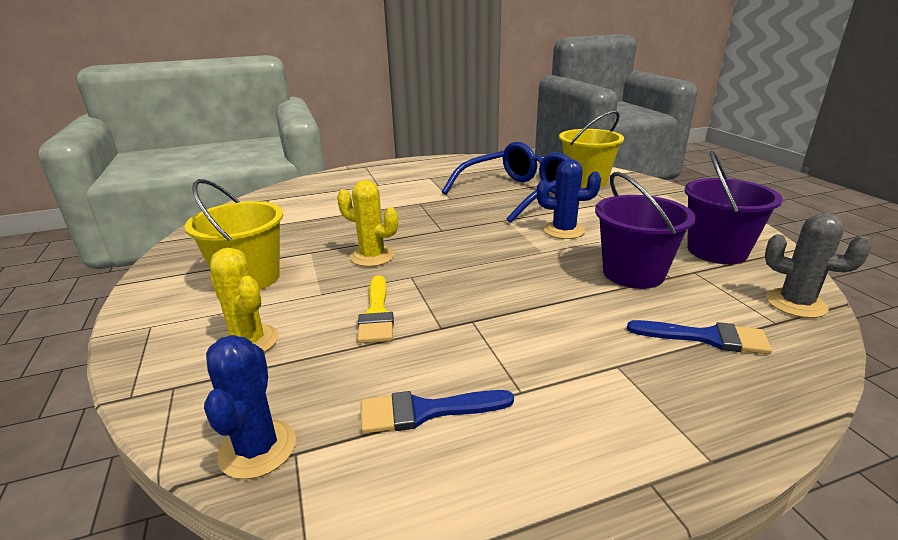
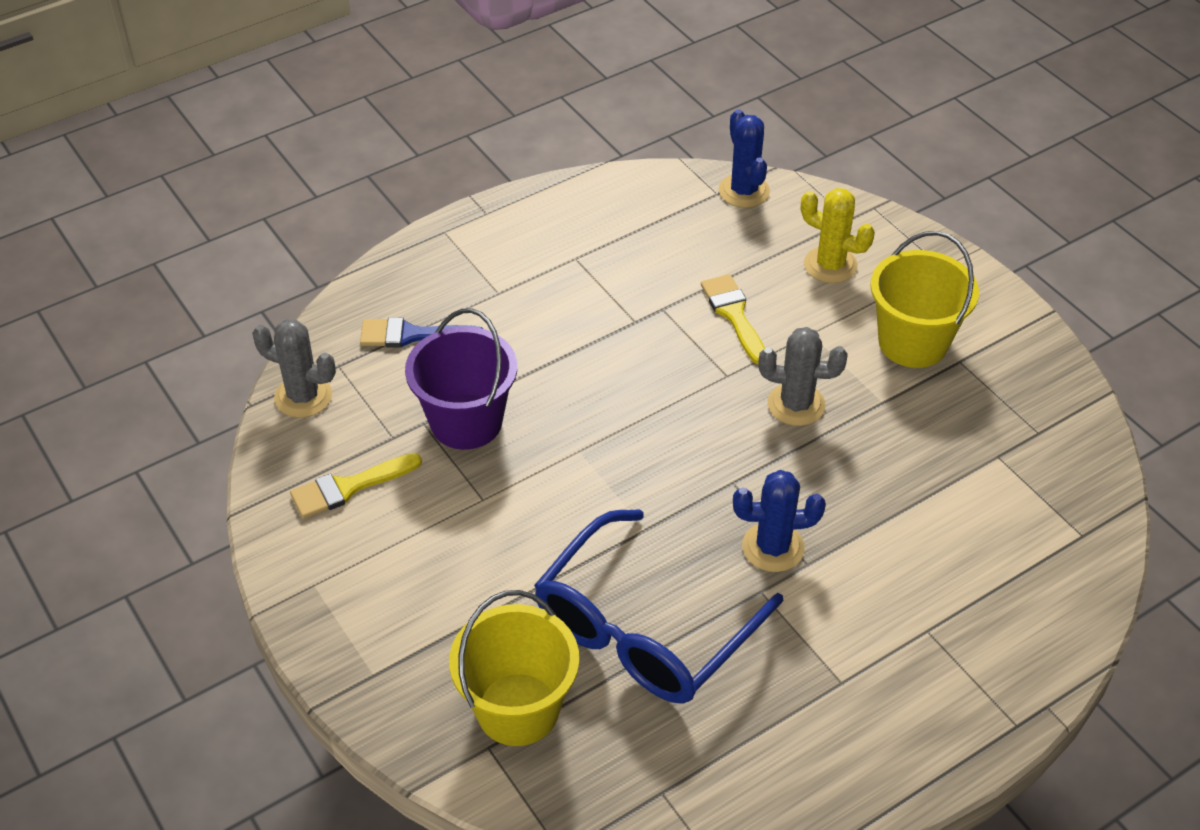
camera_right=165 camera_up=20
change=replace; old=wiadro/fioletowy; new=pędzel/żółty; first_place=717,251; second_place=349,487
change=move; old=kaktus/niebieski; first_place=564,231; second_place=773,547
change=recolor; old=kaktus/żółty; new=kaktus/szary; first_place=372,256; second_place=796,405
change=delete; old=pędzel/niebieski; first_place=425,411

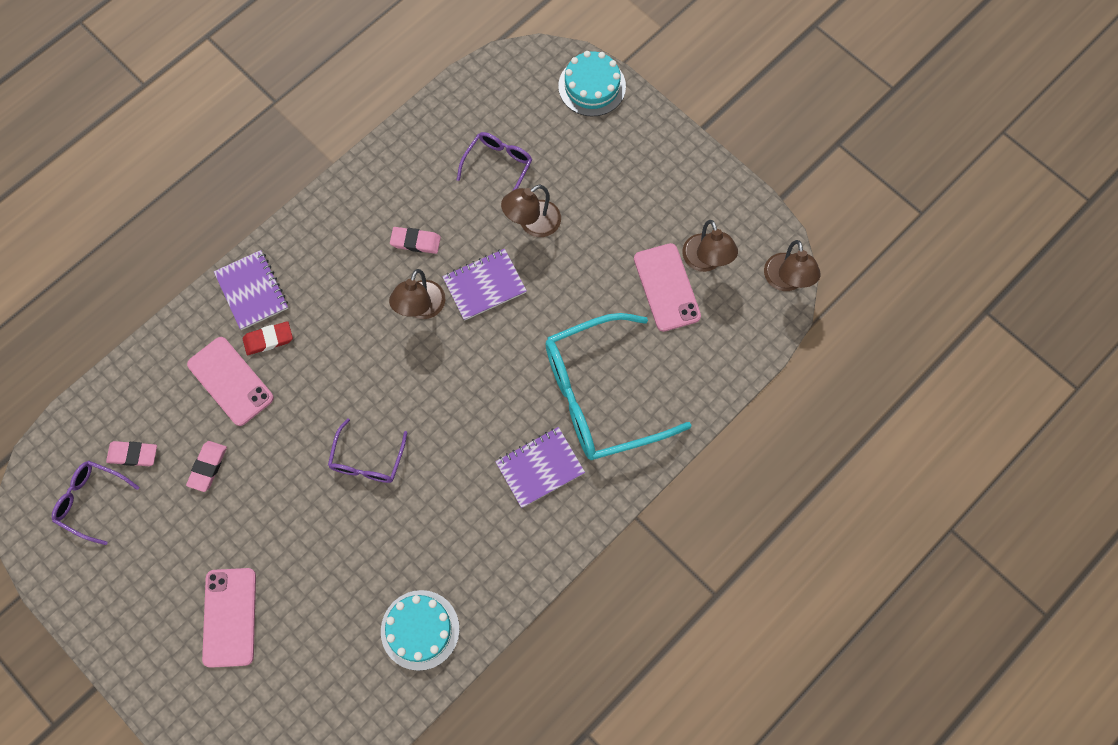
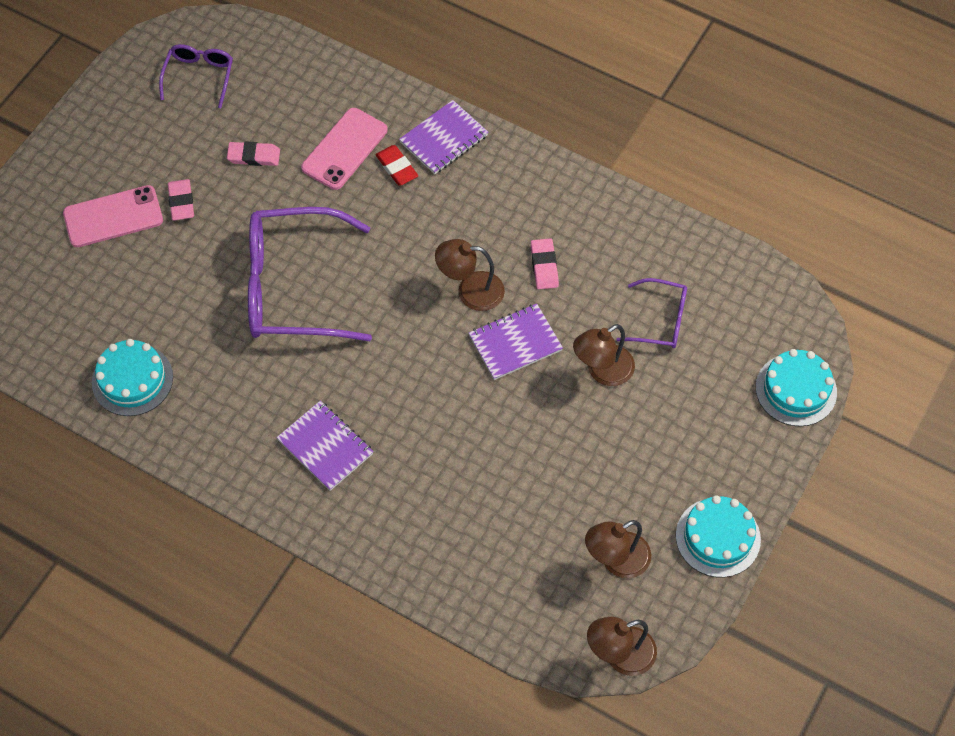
camera_right=75 camera_up=-10
change=rotate; old=lampka/brązowy; first_place=532,224; second_place=602,371; degrees=-75
change=delete; old=telefon/różowy; first_place=667,287
change=rotate; old=zeszyt/fioletowy; first_place=484,285; second_place=515,343; degrees=-75
change=delete; old=okulary/turkusowy; first_place=601,395
change=resize; old=okulary/fioletowy; first_place=367,459; second_place=294,287; factor=2.0
change=move; old=gumka do mazania/różowy; first_place=133,454; second_place=181,202
change=insert; new=tort/turkusowy; second_place=718,537

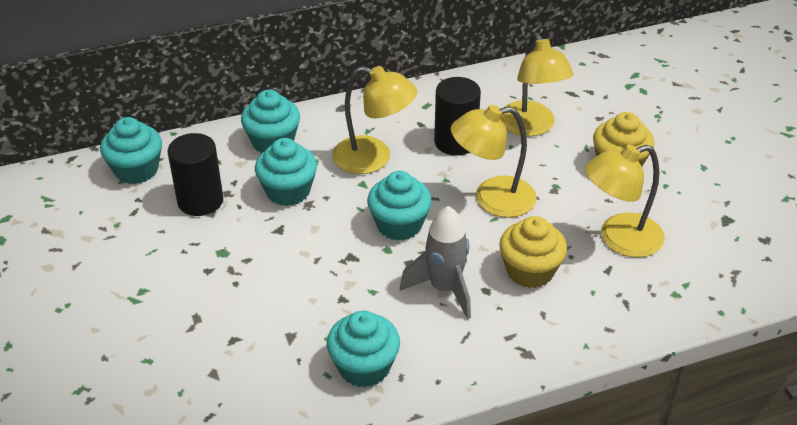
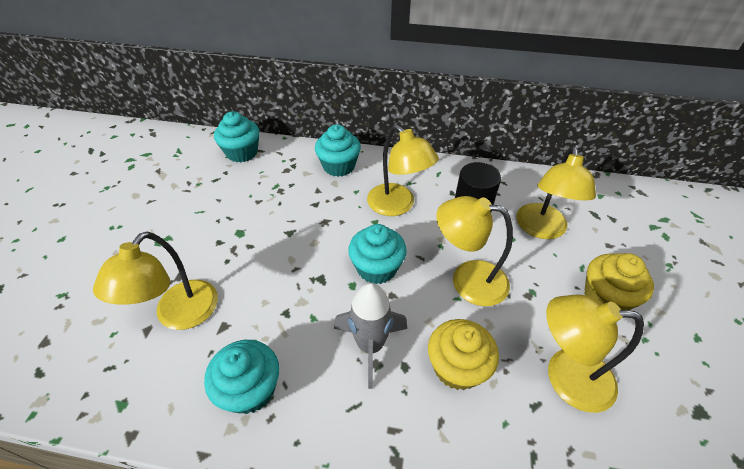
camera_right=30 camera_up=5
change=delete; old=walec/czarny; first_place=200,201
change=delete; old=muffinka/turkusowy; first_place=288,191
change=insert; new=lampka/żółty; second_place=179,315

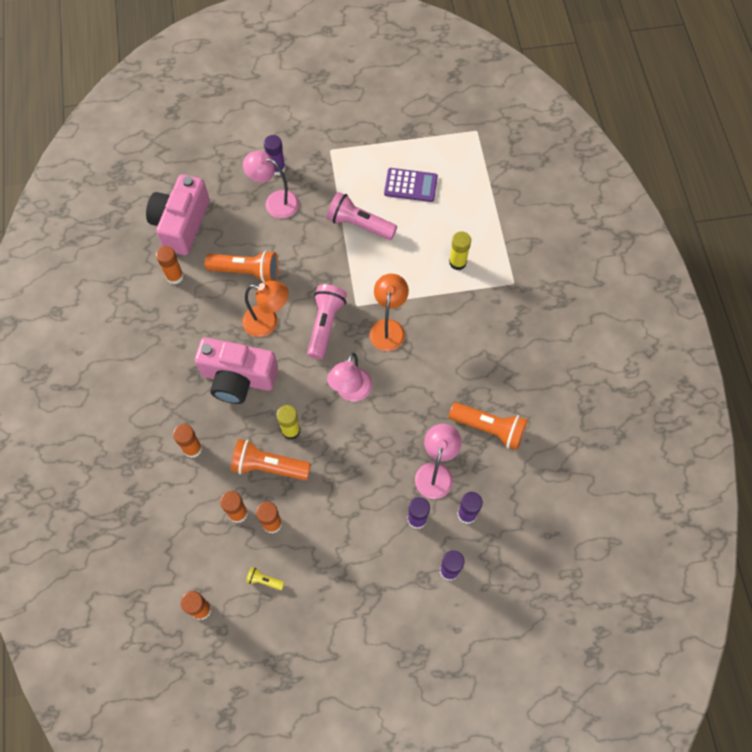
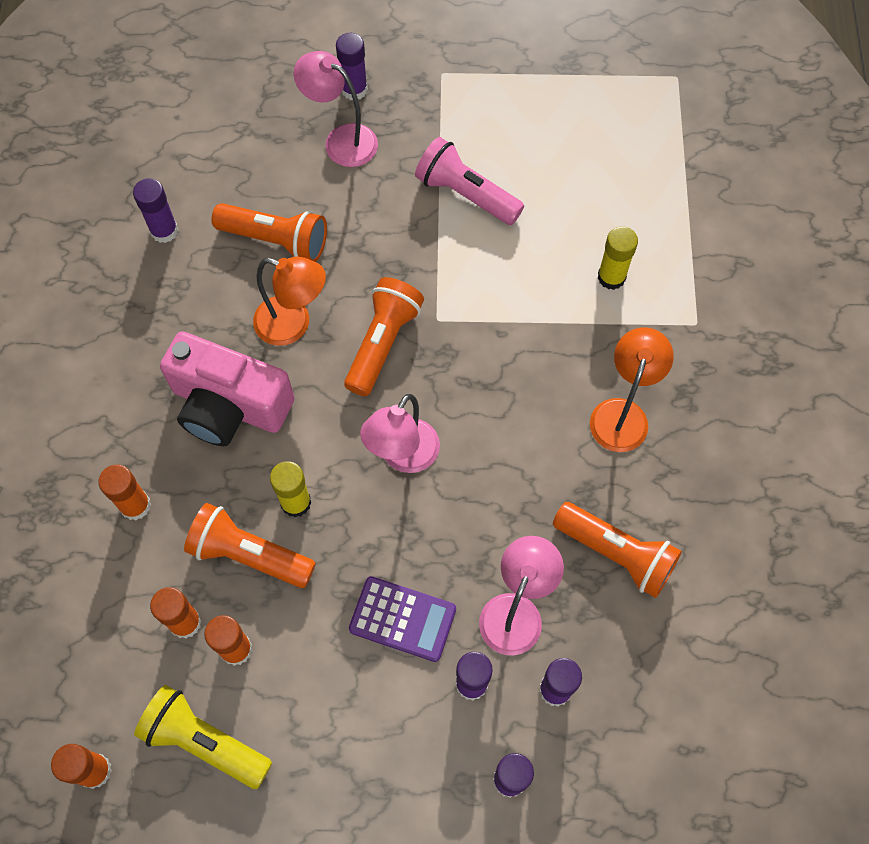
camera_right=10 camera_up=0
change=move; old=kalkulator/fioletowy; first_place=410,185; second_place=402,619
change=delete; old=aparat fotograficzny/różowy; first_place=181,224
change=recolor; old=klej w sztyfcie/pomarańczowy; new=klej w sztyfcie/fioletowy; first_place=175,276; second_place=164,231
change=move; old=lampka/pomarańczowy; first_place=388,327; second_place=622,413
change=recolor; old=latarka/różowy; new=latarka/pomarańczowy; first_place=325,325; second_place=383,343
change=resize; old=latarka/żółty; first_place=264,580; second_place=205,741; factor=2.16

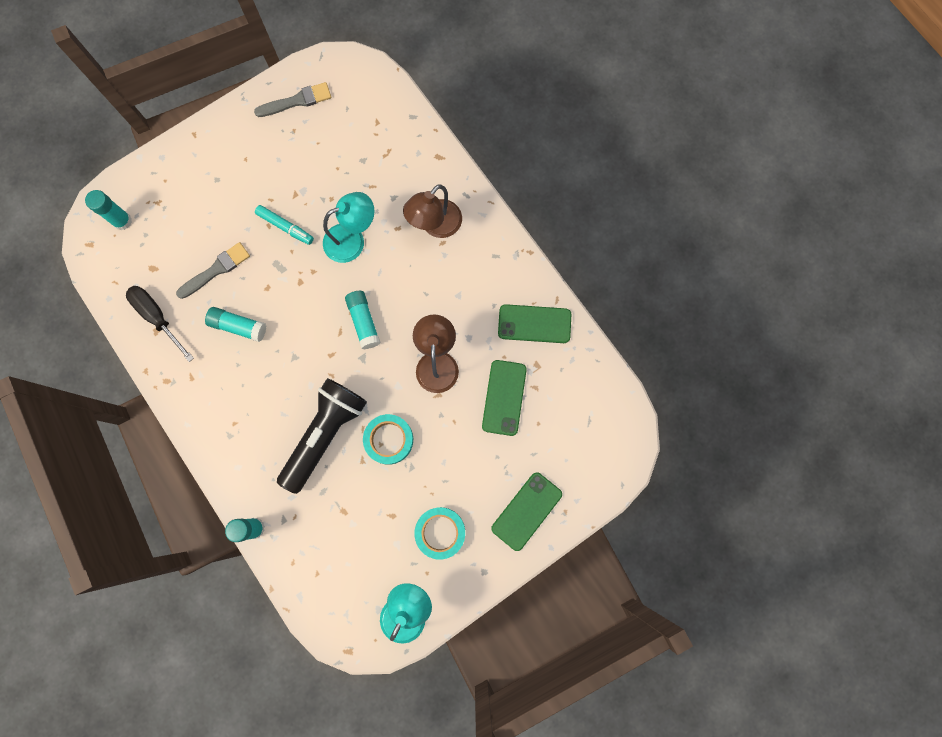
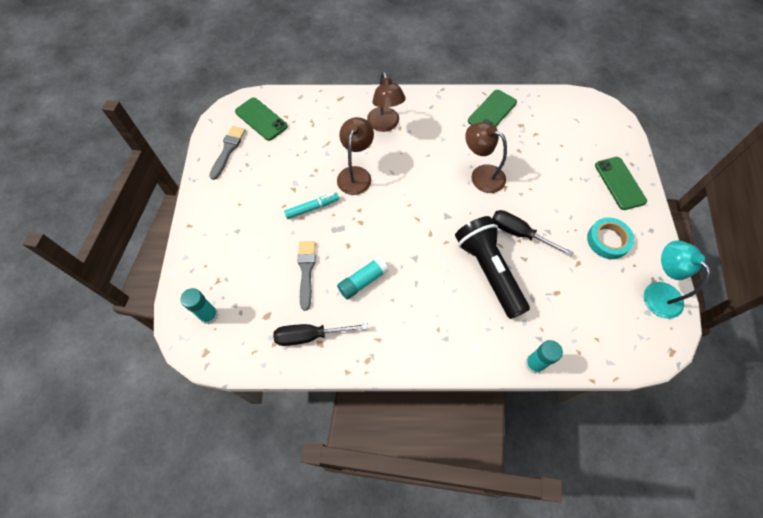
camera_right=-55 camera_up=-15
change=recolor; old=lampka/turkusowy; new=lampka/brązowy; first_place=352,240; second_place=356,174
change=delete; old=klej w sztyfcie/turkusowy; first_place=364,322
change=move; old=telefon/zielony; first_place=504,397; second_place=261,119
change=replace; old=taśma klejąca/turkusowy; new=śrubokręt/czarny; first_place=389,440; second_place=519,233

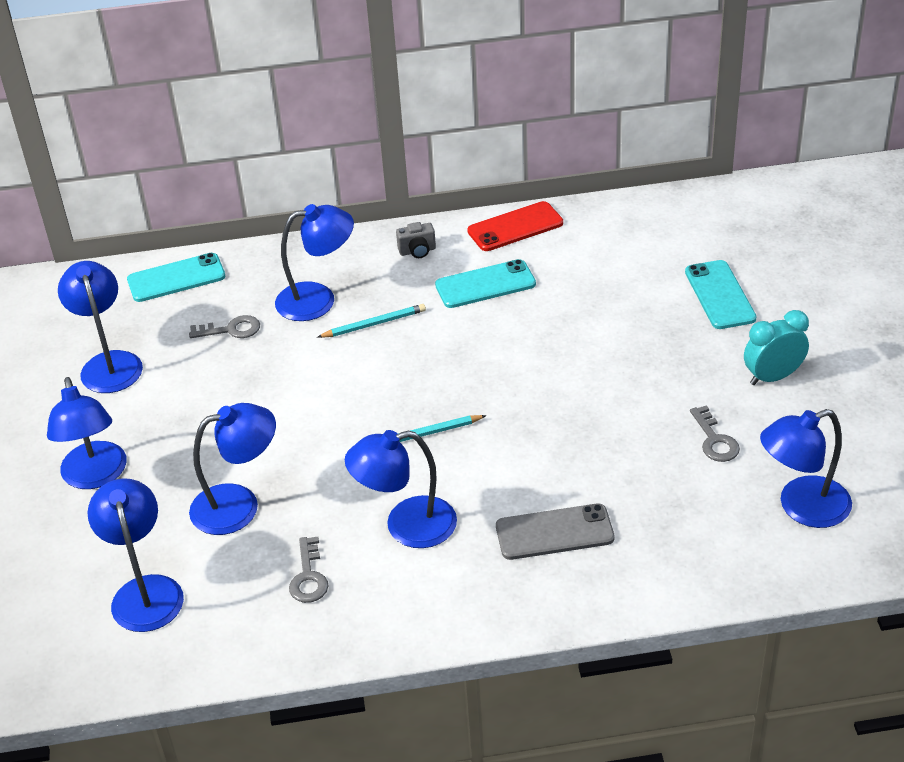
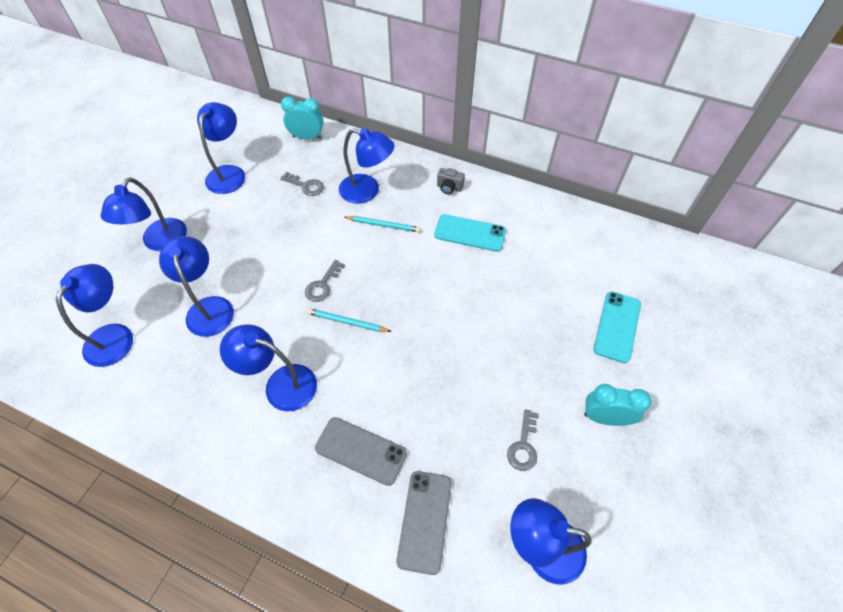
camera_right=30 camera_up=15
change=delete; old=telefon/czerwony; first_place=515,227
change=replace; old=telefon/turkusowy; new=budzik/turkusowy; first_place=176,278; second_place=307,137
change=rotate; old=lampka/niebieski; first_place=239,505; second_place=209,307; degrees=-120
change=move; old=klucz/szary; first_place=308,576; second_place=323,285
change=insert; new=telefon/szary; second_place=425,521

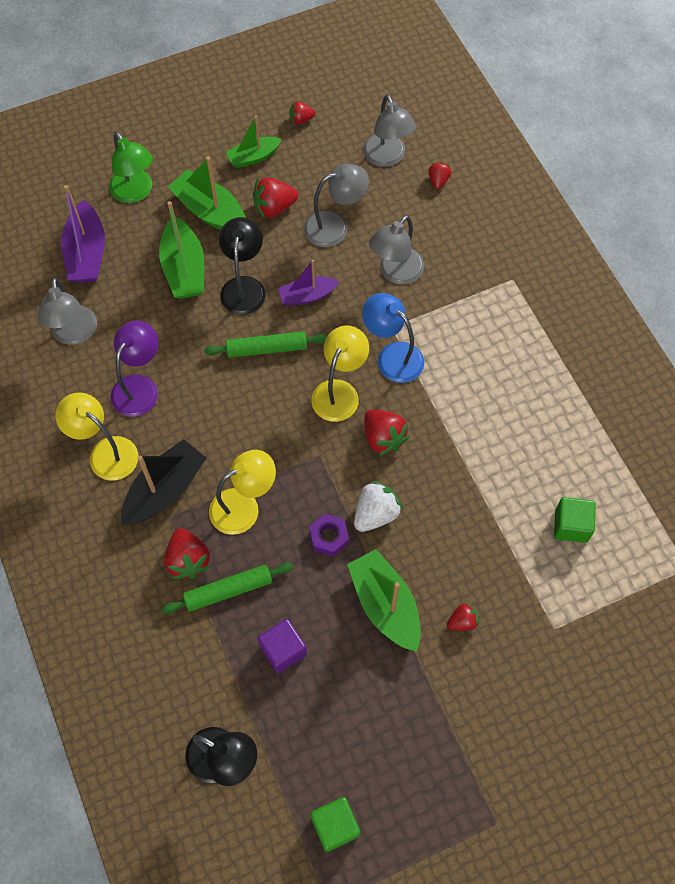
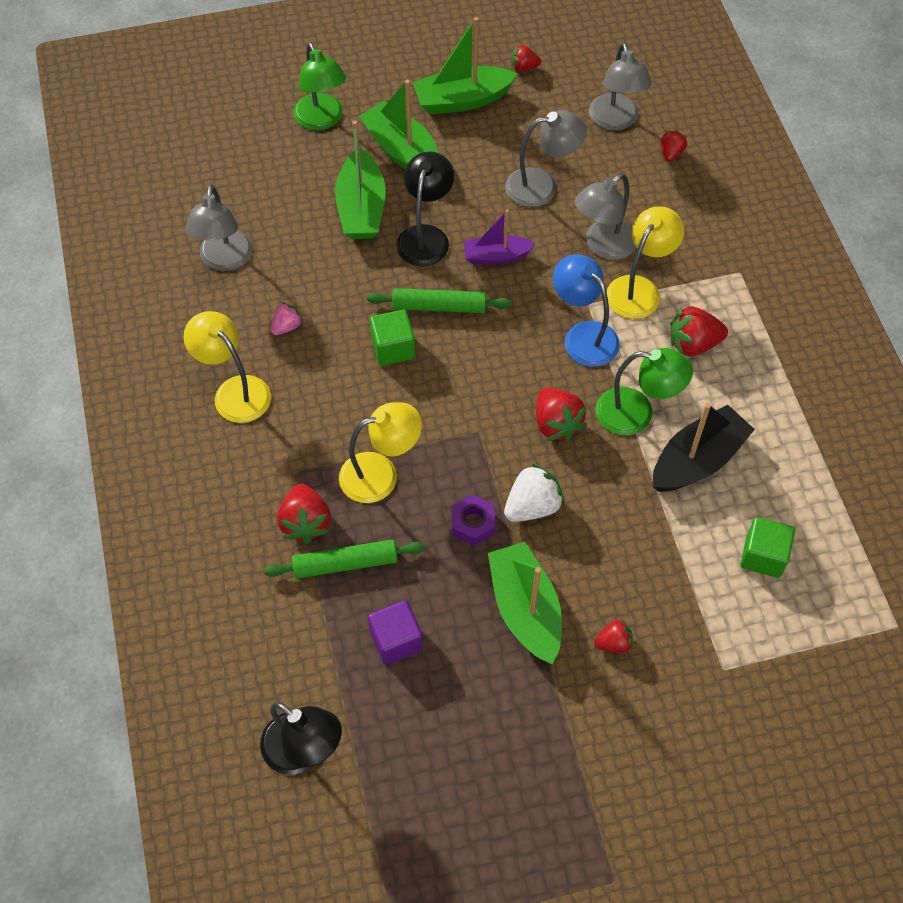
camera_right=10 camera_up=-5
change=resize; old=łódka/zielony; first_place=253,157; second_place=462,100; factor=1.58
change=move; old=truskawka/czerwony; first_place=274,207; second_place=693,344
change=delete; old=łódka/fioletowy; first_place=87,253
change=replace; old=lampka/fioletowy; new=truskawka/różowy; first_place=139,387; second_place=286,326
change=move; old=lampka/żółty; first_place=339,392; second_place=639,289
change=move; old=łódka/czarny; first_place=165,490; second_place=697,460
change=move; old=sześcian/zielony; first_place=335,826; second_place=393,348
change=insert; new=lampka/zielony; second_place=636,413

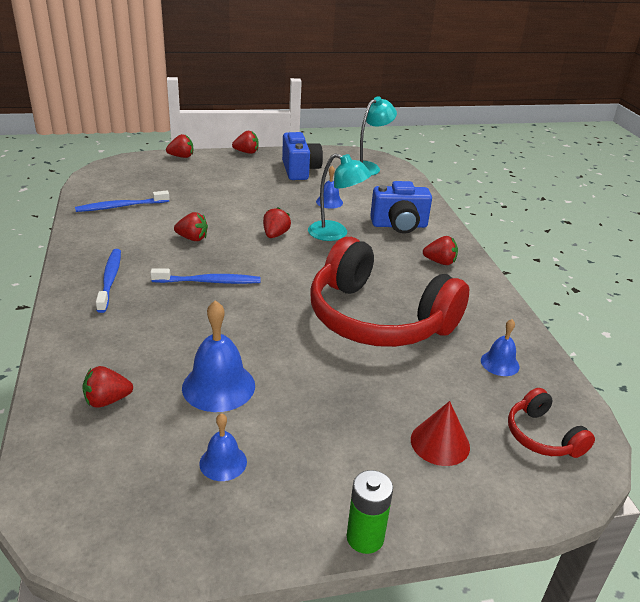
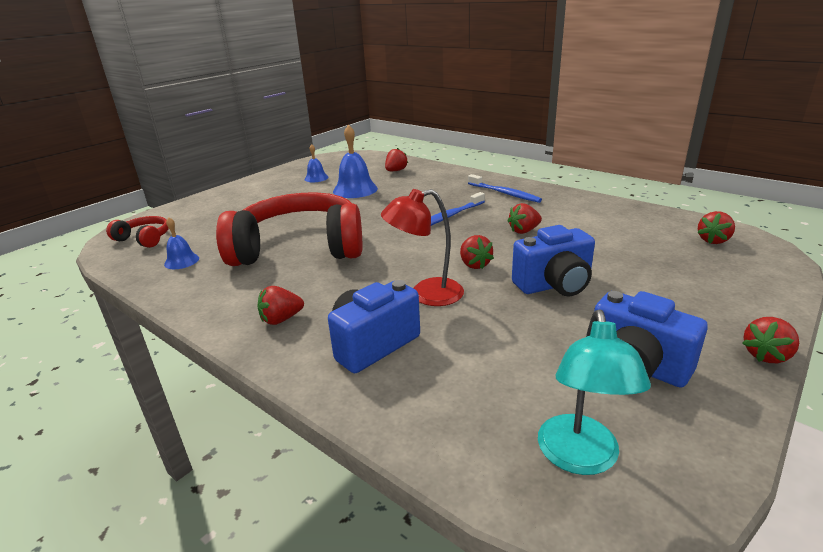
camera_right=145 camera_up=-5
change=move; old=truskawka/czerwony; first_place=181,157; second_place=713,240
change=recolor; old=lampka/turkusowy; new=lampka/czerwony; first_place=335,234; second_place=426,294
change=delete; old=dzwonek/niebieski; first_place=329,202
change=delete; old=szczoteczka do zębów/niebieski; first_place=121,206
change=delete; old=stożek/czerwony; first_place=440,443
change=delete; old=bateria/zielony; first_place=365,537
change=insert; new=aparat fotograficzny/niebieski; second_place=554,285

